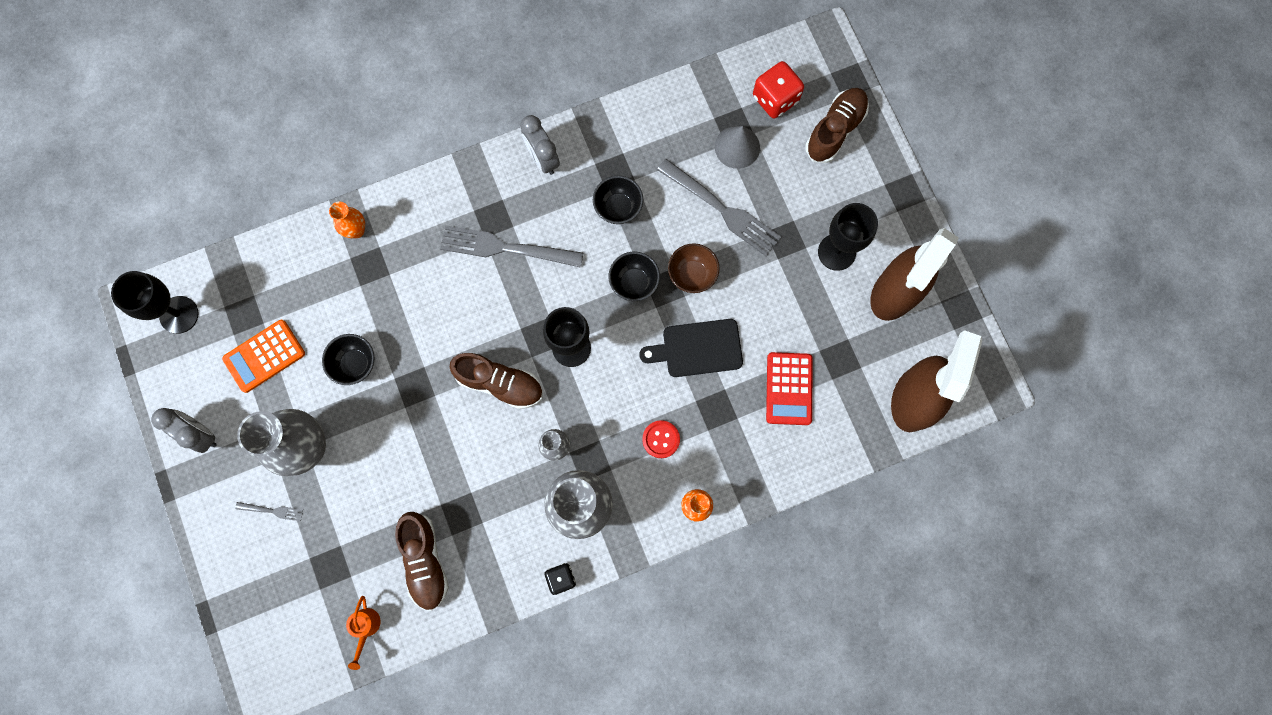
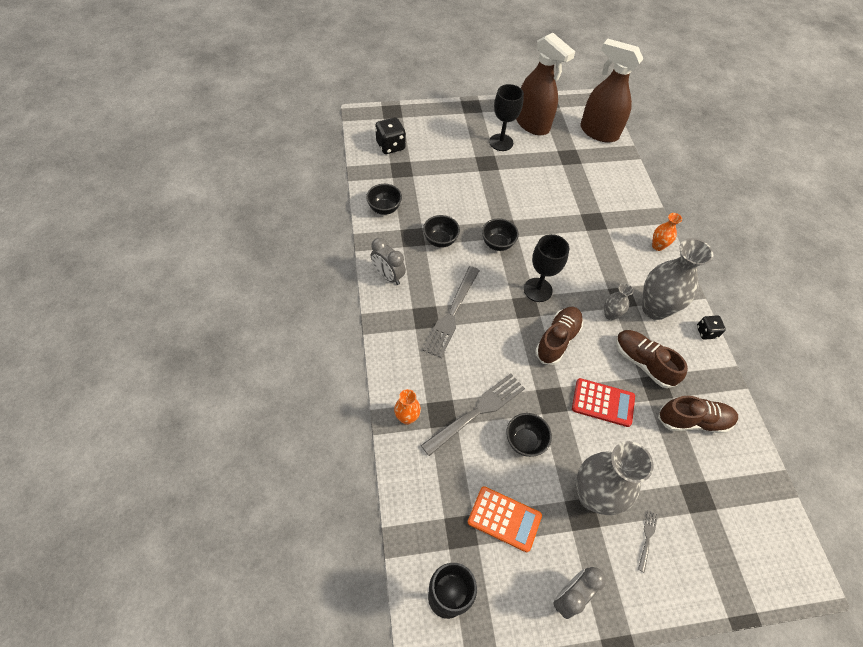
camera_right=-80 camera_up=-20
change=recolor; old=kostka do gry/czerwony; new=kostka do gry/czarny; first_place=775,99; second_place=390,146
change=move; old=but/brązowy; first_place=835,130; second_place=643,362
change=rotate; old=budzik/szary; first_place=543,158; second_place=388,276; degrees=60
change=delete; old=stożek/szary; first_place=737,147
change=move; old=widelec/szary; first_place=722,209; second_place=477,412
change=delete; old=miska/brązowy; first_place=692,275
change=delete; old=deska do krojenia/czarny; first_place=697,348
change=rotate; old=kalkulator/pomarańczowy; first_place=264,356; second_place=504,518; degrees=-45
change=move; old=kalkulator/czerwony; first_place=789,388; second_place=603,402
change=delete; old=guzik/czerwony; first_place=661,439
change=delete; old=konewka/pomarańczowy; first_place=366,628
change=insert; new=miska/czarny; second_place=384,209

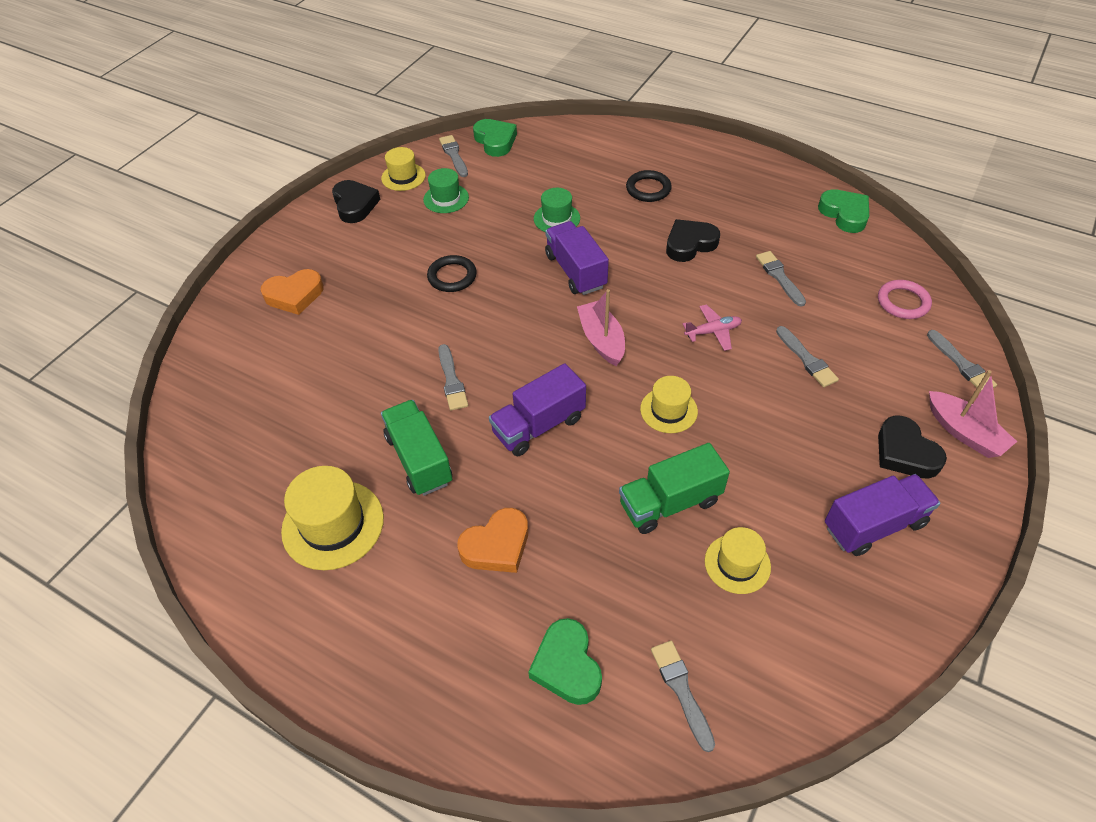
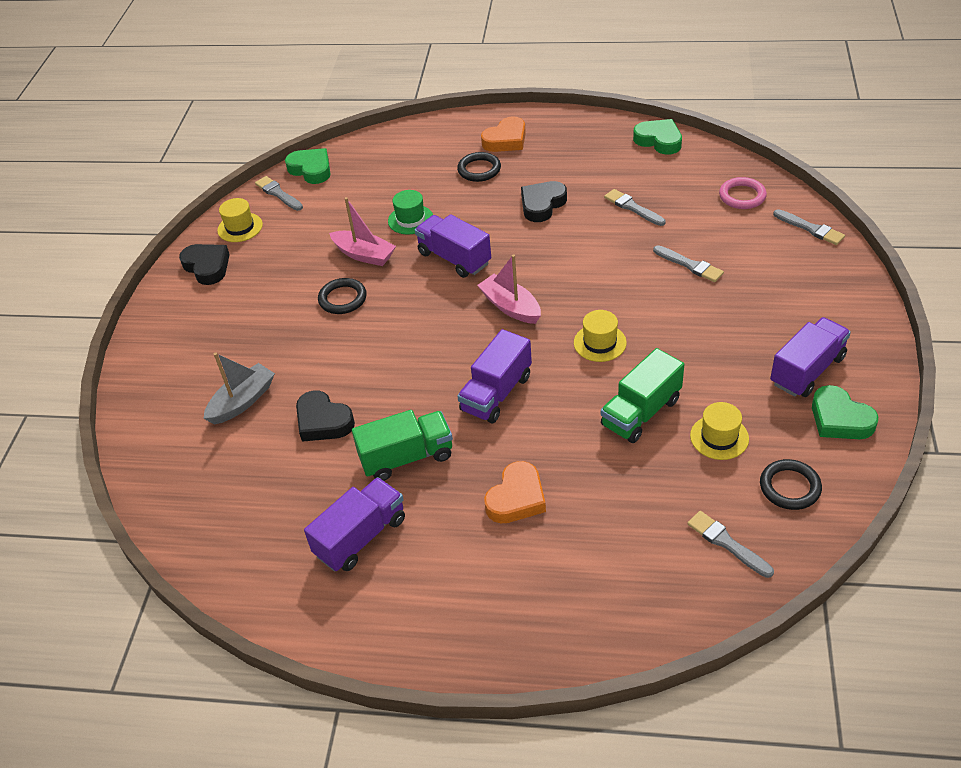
camera_right=-20 camera_up=-5
change=delete; old=kapelusz/zielony; first_place=446,198
change=move; old=serce/pomarańczowy; first_place=294,295; second_place=506,140
change=delete; old=samolot/różowy; first_place=713,332
change=delete; old=pędzel/szary; first_place=452,380
change=move; old=łódka/różowy; first_place=964,433; second_place=364,255
change=rotate; old=ciężarówka/zielony; first_place=419,459; second_place=406,457; degrees=120
change=move; old=serce/czarny; first_place=905,453; second_place=323,421
change=replace; old=kapelusz/żółty; new=ciężarówka/fioletowy; first_place=333,524; second_place=361,537
change=move; old=serce/zielony; first_place=567,665; second_place=840,419
change=insert; new=łódka/szary; second_place=242,401
change=insert; new=pierścień/czarny; second_place=789,487

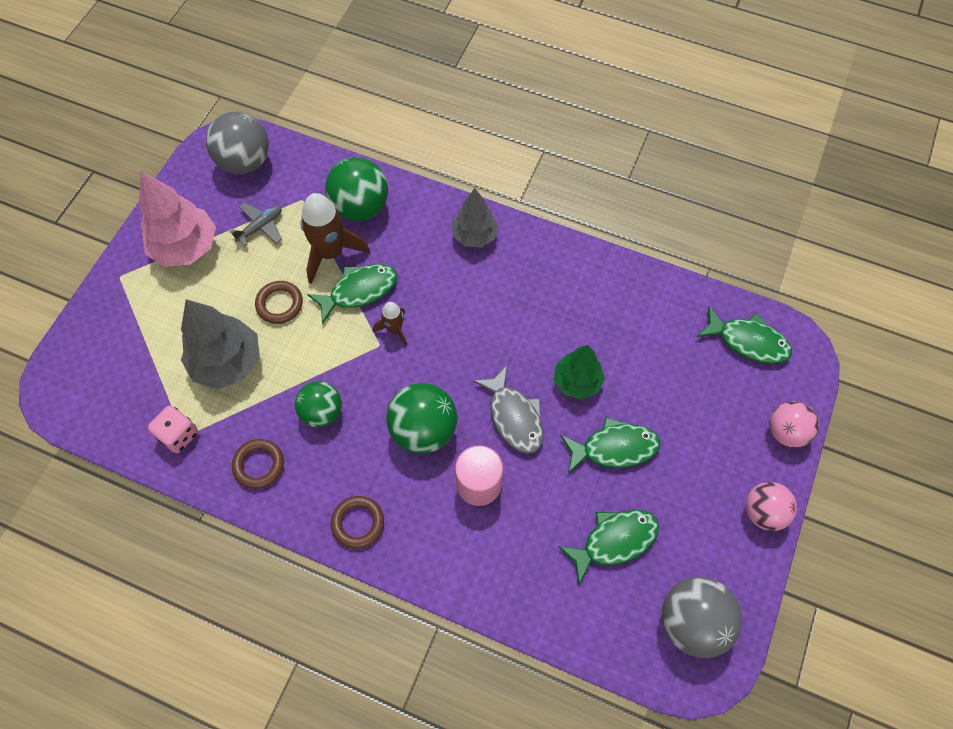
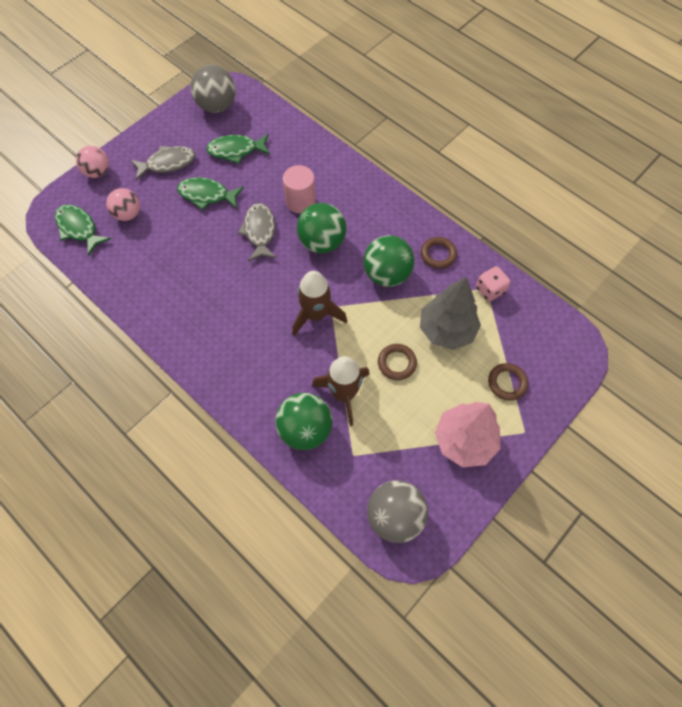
camera_right=-160 camera_up=0
change=delete; old=drzewko/szary; first_place=474,235
change=delete; old=samolot/szary; first_place=260,227
change=delete; old=ryba/zielony; first_place=359,291
change=resize; old=rakieta/brązowy; first_place=394,329; second_place=316,315; factor=1.87
change=delete; old=drzewko/zielony; first_place=577,382
change=resize; old=piłka/zielony; first_place=322,412; second_place=386,274; factor=1.5
change=move; old=piłka/różowy; first_place=763,512; second_place=128,214
change=move; old=pierścień/brązowy; first_place=358,523; second_place=507,383
change=insert; new=ryba/szary; second_place=167,163

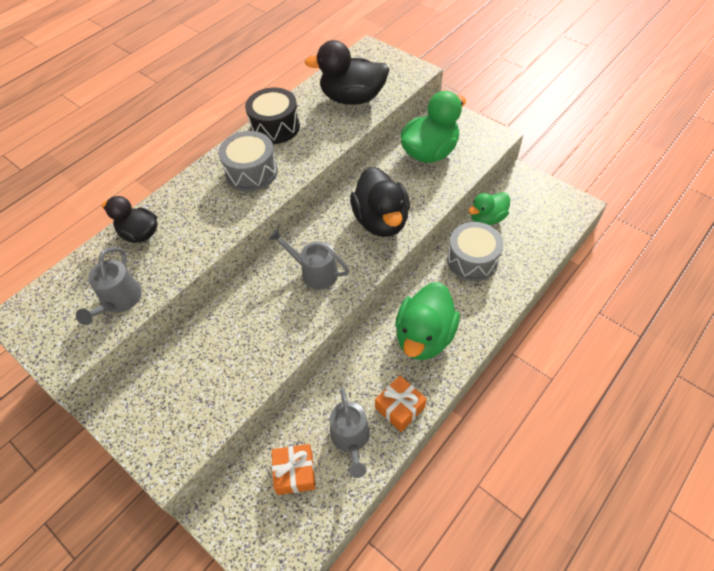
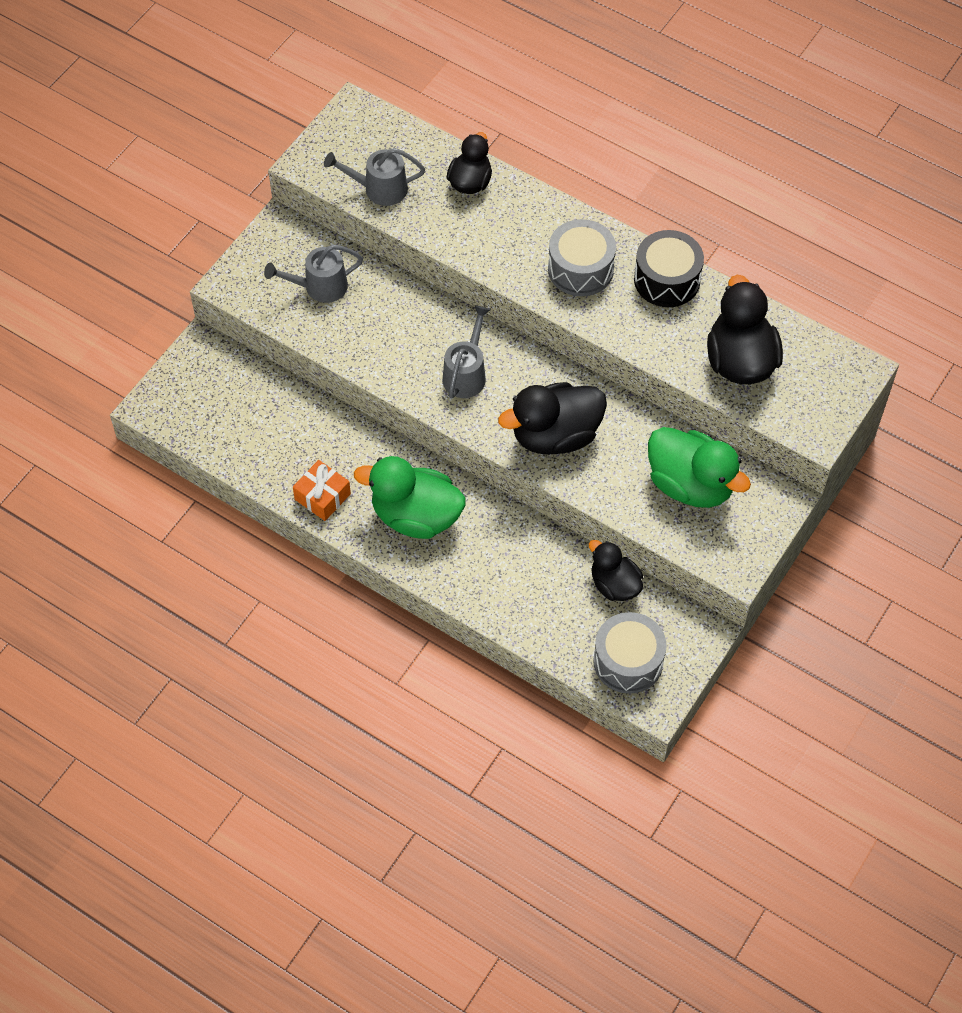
camera_right=80 camera_up=5
change=recolor; old=kaczka/zielony; new=kaczka/czarny; first_place=487,218; second_place=614,584
change=move; old=bęben/szary; first_place=472,260; second_place=628,661
change=move; old=konewka/szary; first_place=351,439; second_place=319,287
change=delete; old=prezent/pomarańczowy; first_place=295,473

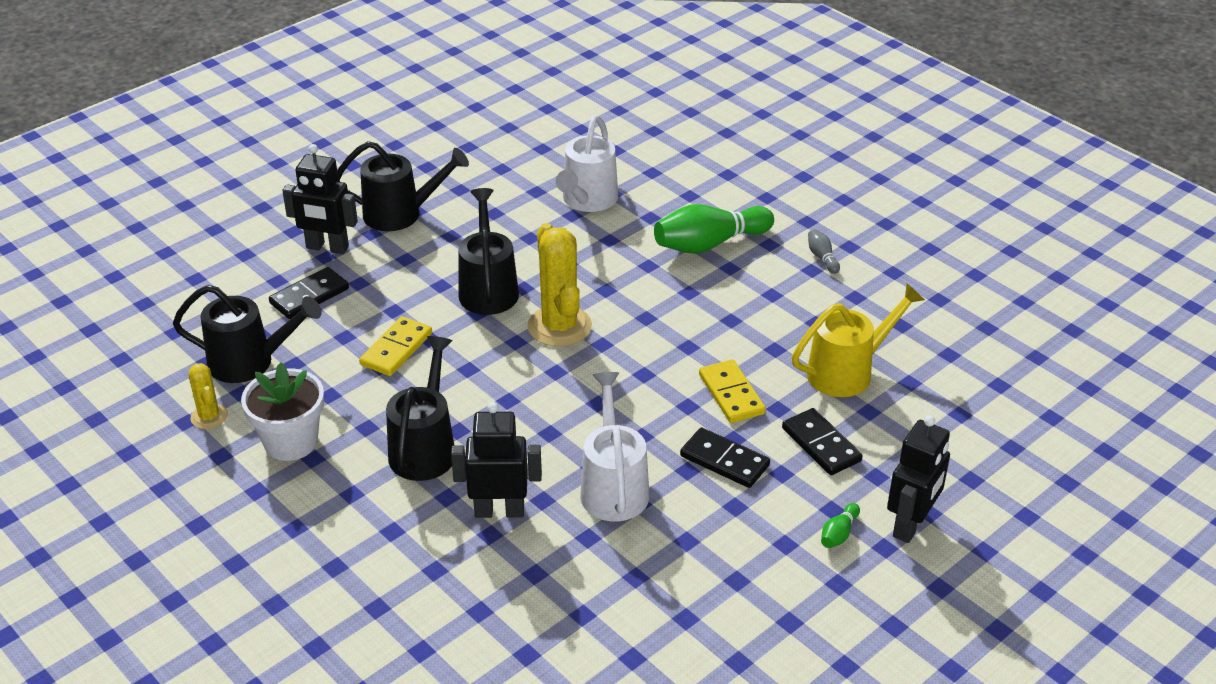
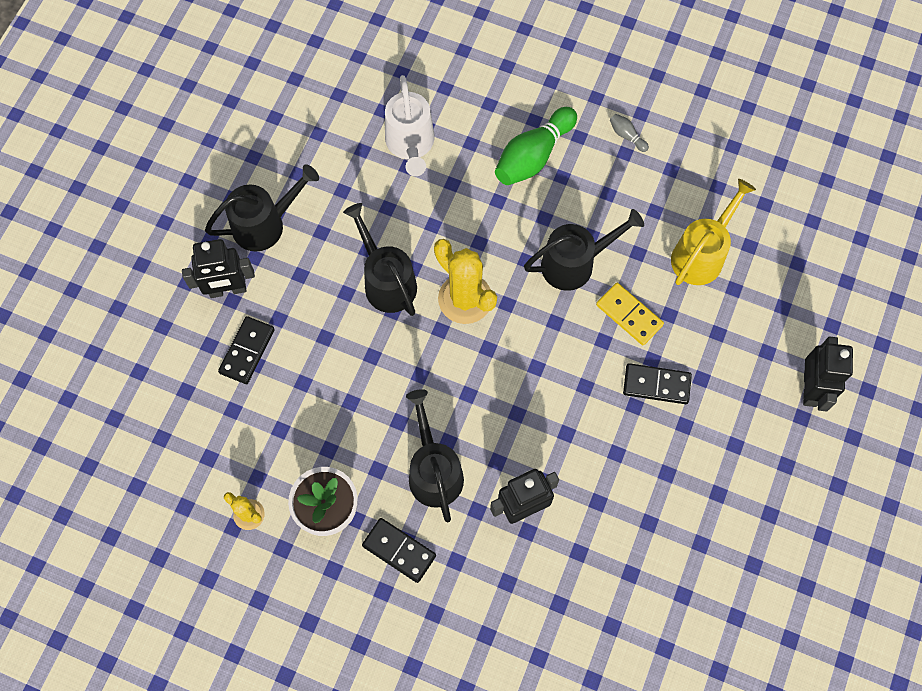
camera_right=-25 camera_up=30
change=move; old=konewka/czarny; first_place=251,362; second_place=575,263
change=delete; old=kostka domina/żółty; first_place=396,349
change=delete; old=konewka/biały; first_place=613,486
change=move; old=kostka domina/czarny; first_place=821,445; second_place=399,551
change=delete; old=kręgiel/zielony; first_place=839,534

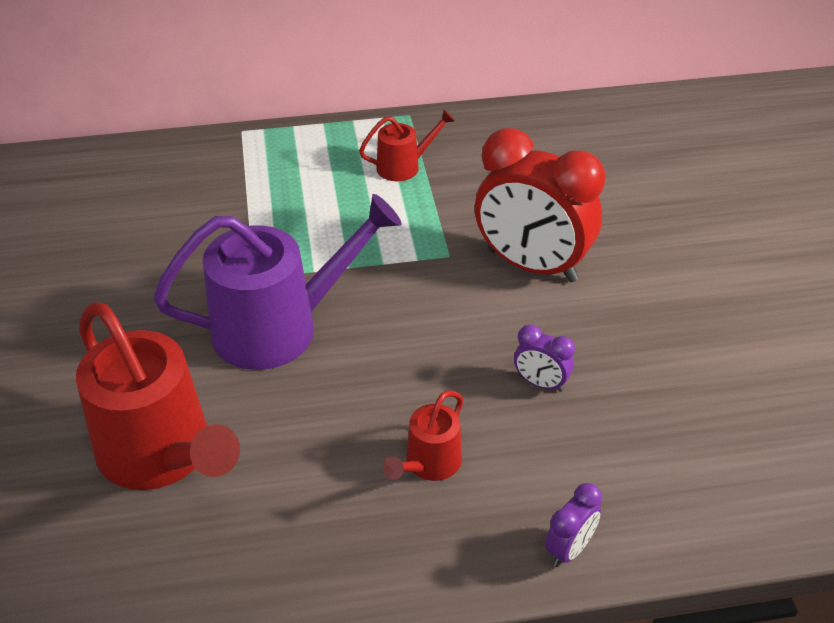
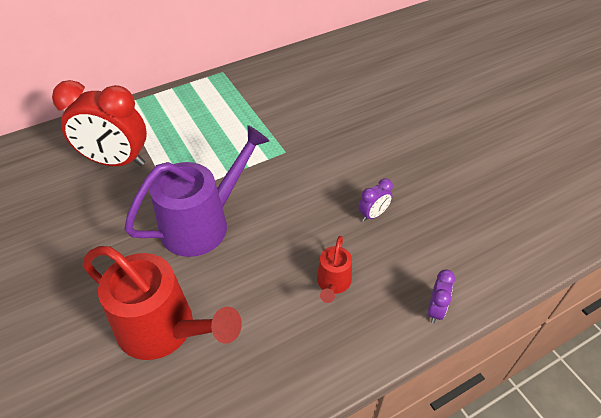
camera_right=-20 camera_up=5
change=delete; old=konewka/czerwony; first_place=404,166
change=move; old=budzik/czerwony; first_place=532,265; second_place=116,161
change=rotate; old=budzik/fioletowy; first_place=540,383; second_place=373,214; degrees=-45

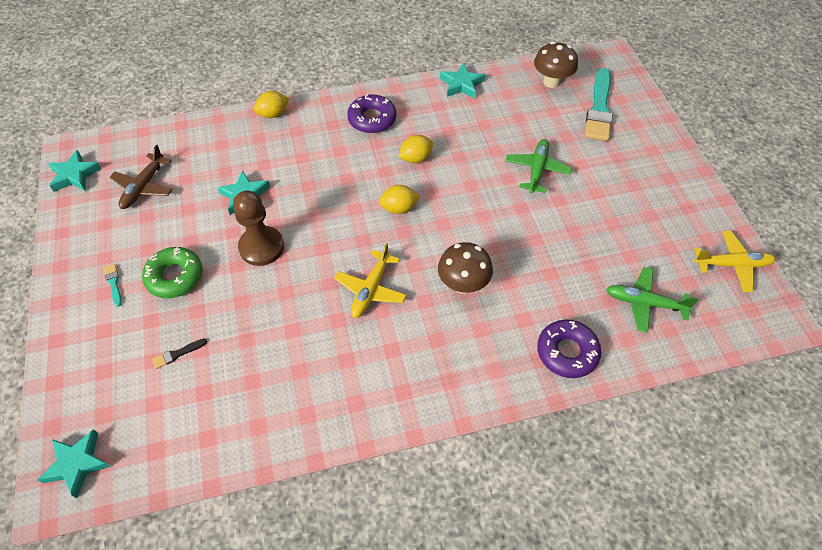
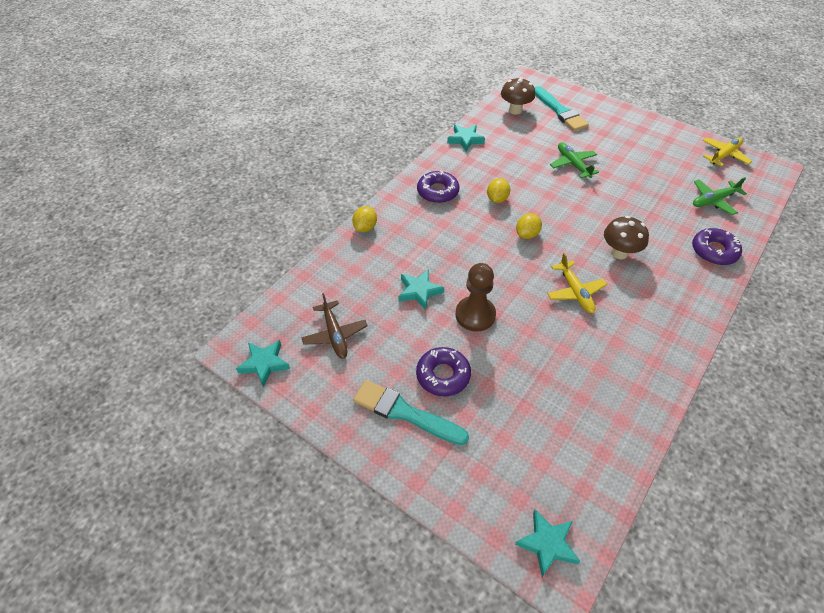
camera_right=-40 camera_up=-5
change=recolor; old=donut/zielony; new=donut/fioletowy; first_place=175,277; second_place=443,375
change=resize; old=pędzel/turkusowy; first_place=114,283; second_place=405,413; factor=2.43
change=delete; old=pędzel/czarny; first_place=177,354

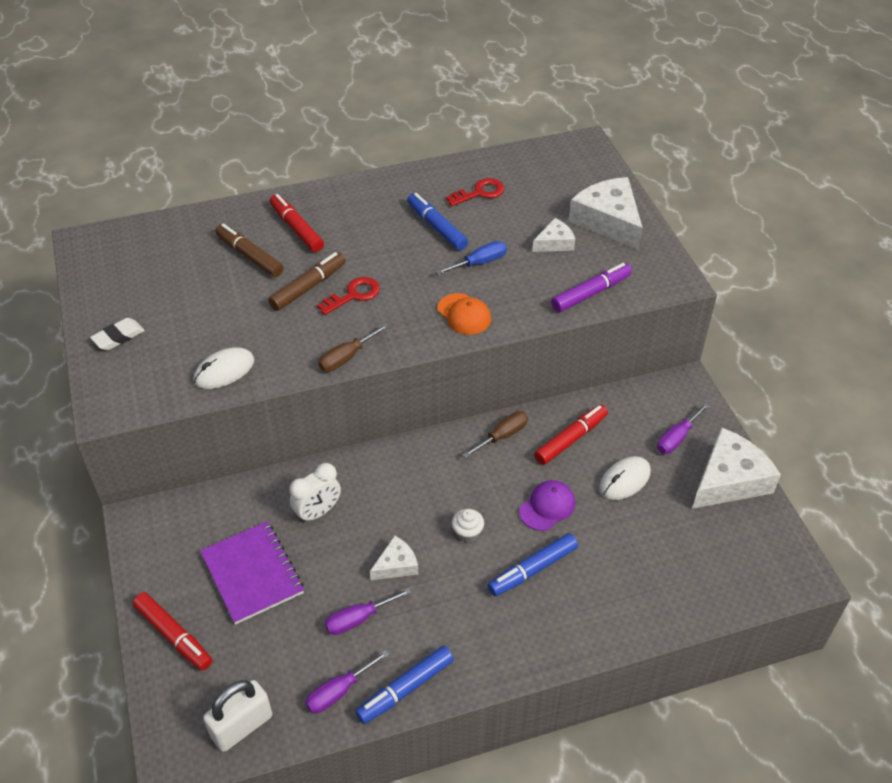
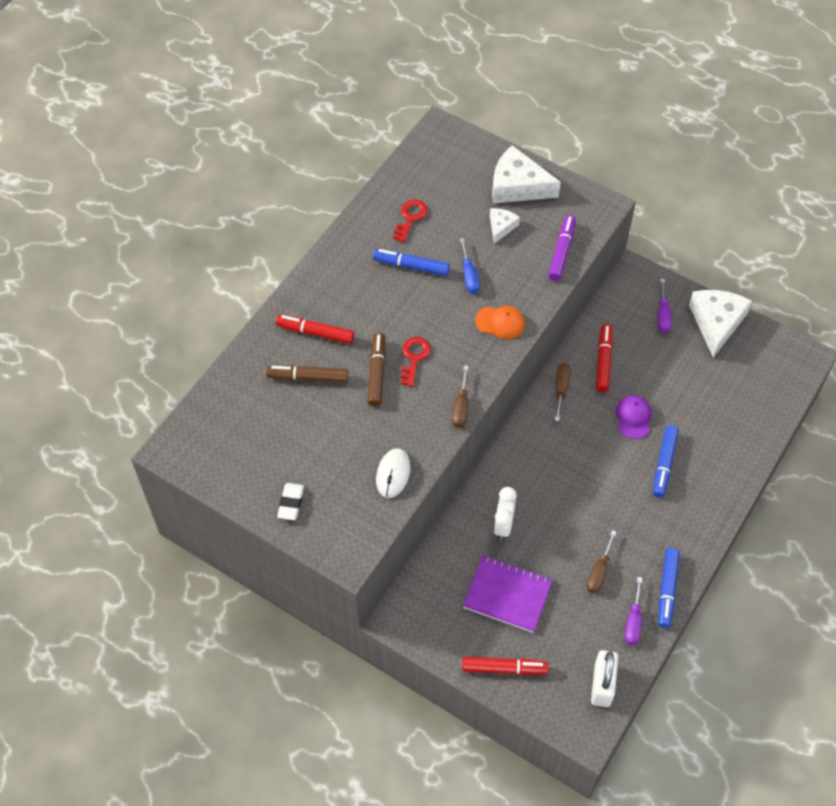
camera_right=-40 camera_up=10
change=rotate; old=śrubokręt/niebieski; first_place=479,263; second_place=469,276; degrees=150
change=delete; old=myszka/biały; first_place=624,480
change=delete; old=muffinka/biały; first_place=467,533
change=delete; old=ser/biały; first_place=396,565
change=recolor; old=śrubokręt/fioletowy; new=śrubokręt/brązowy; first_place=358,619; second_place=599,572

